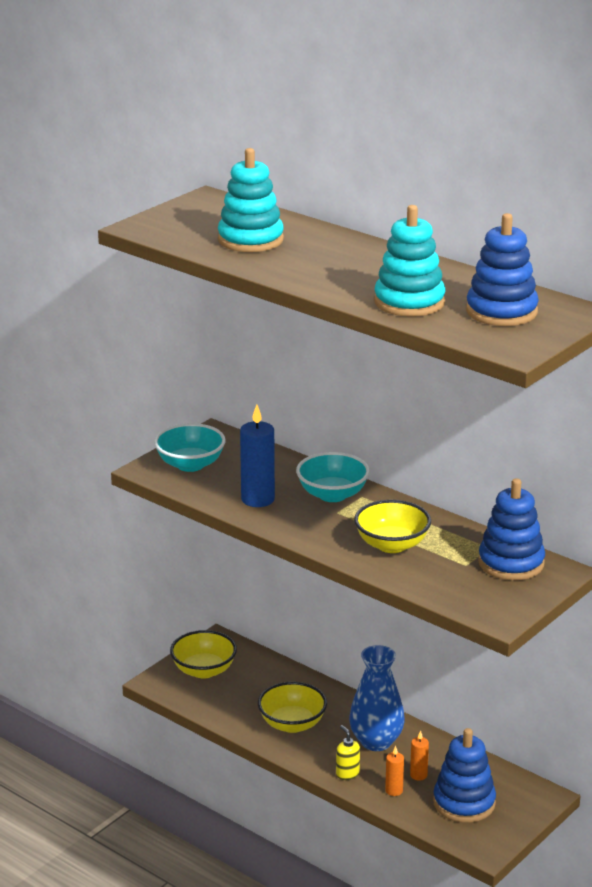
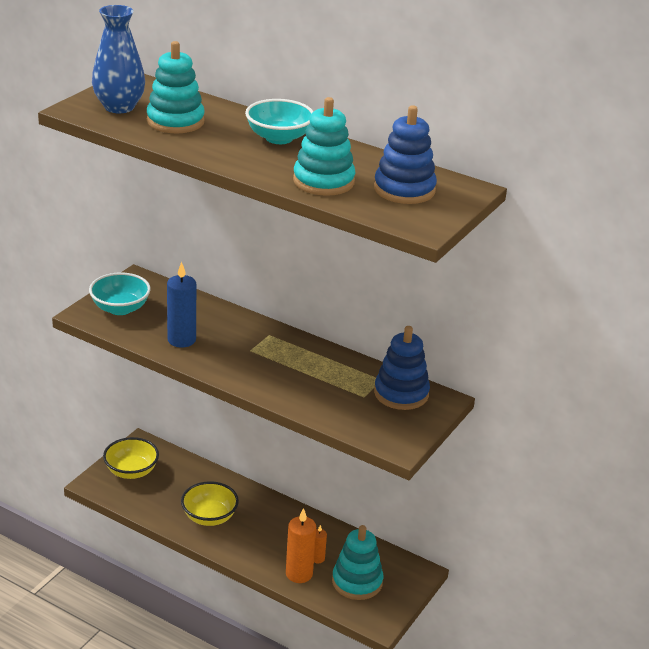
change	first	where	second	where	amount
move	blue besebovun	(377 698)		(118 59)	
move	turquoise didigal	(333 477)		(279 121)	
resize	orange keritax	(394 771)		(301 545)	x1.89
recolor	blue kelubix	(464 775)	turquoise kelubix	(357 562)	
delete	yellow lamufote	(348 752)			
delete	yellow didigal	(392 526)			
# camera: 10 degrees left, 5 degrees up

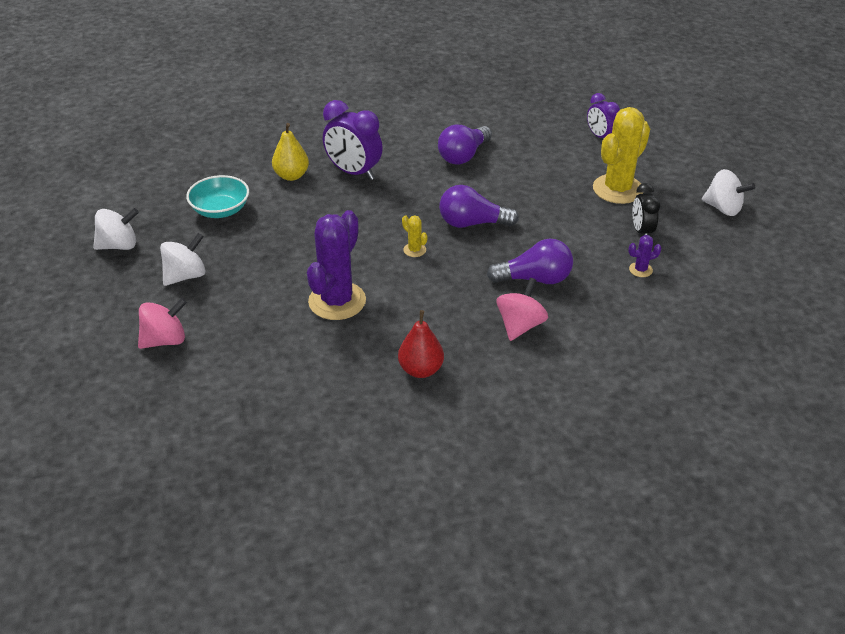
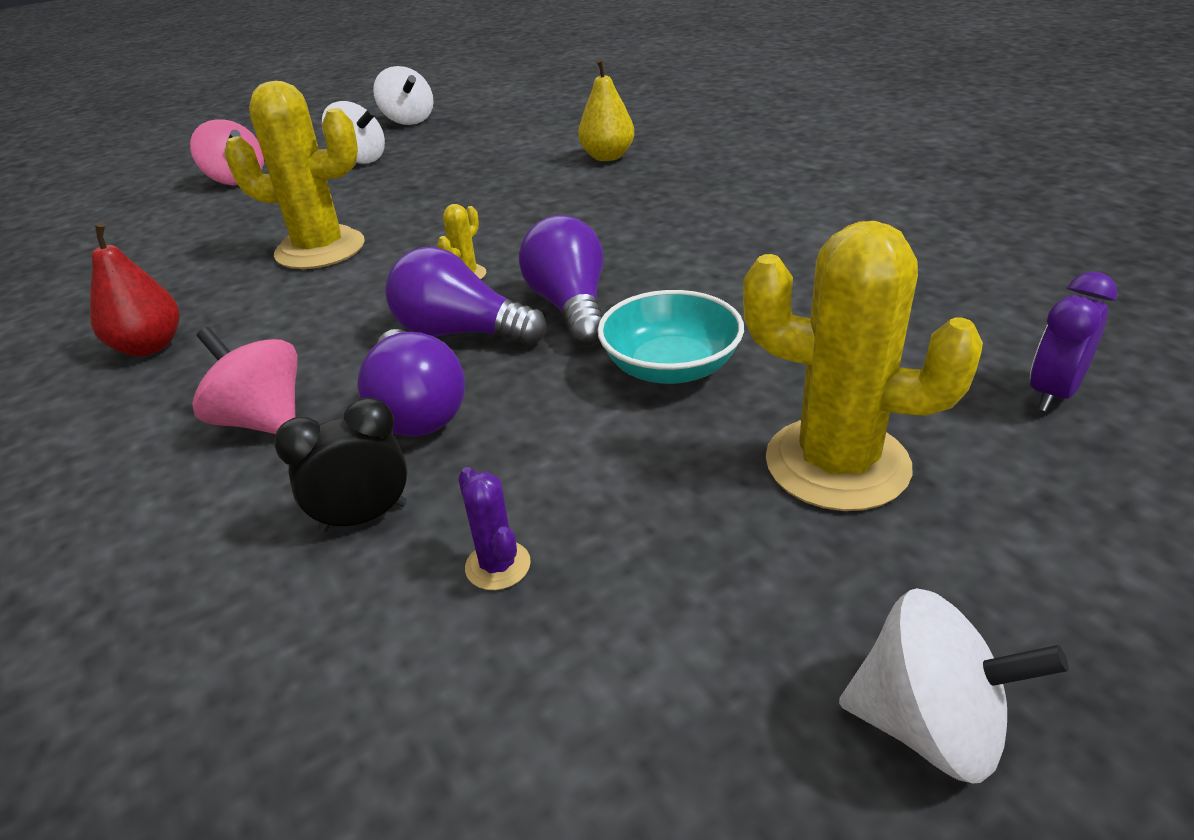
change	first	where	second	where	amount
rotate	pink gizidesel	(522 309)		(245 380)	150 degrees counterclockwise
recolor	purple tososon	(336 265)	yellow tososon	(294 175)	
move	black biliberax	(646 209)		(341 465)	
move	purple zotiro	(465 145)		(466 296)	
move	turquoise didigal	(217 196)		(670 337)	
rotate	white gizidesel	(728 192)		(954 685)	90 degrees counterclockwise
delete	purple biliberax	(353 140)			
# camera: 75 degrees right, 5 degrees down

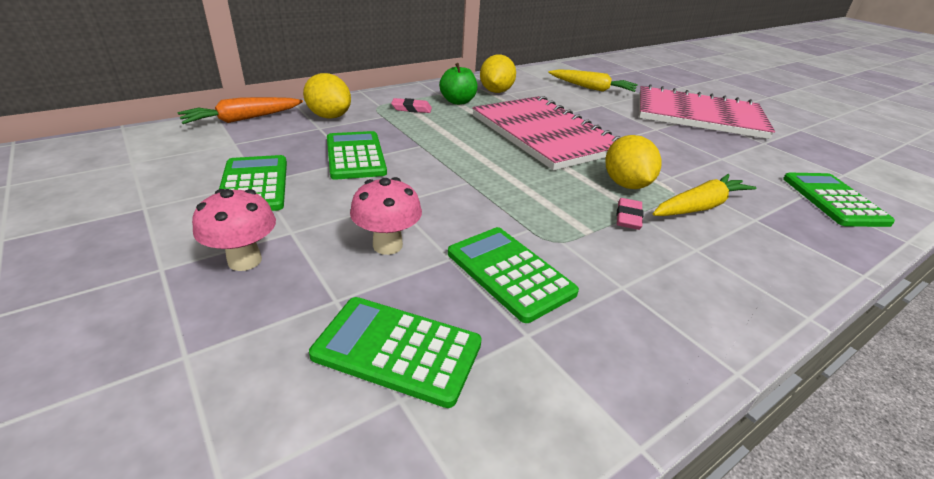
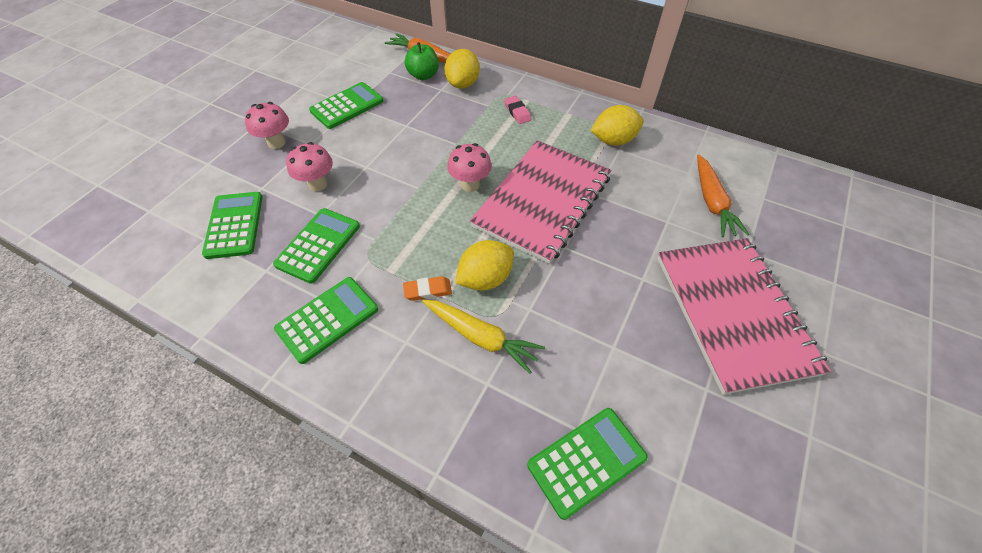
change	first	where	second	where	amount
move	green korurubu	(357 155)		(326 320)	
recolor	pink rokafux	(630 214)	orange rokafux	(427 288)	
move	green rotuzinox	(458 84)		(422 61)	
insert			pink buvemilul	(469 167)	
recolor	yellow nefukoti	(593 80)	orange nefukoti	(723 195)	
# camera: 65 degrees right, 20 degrees up

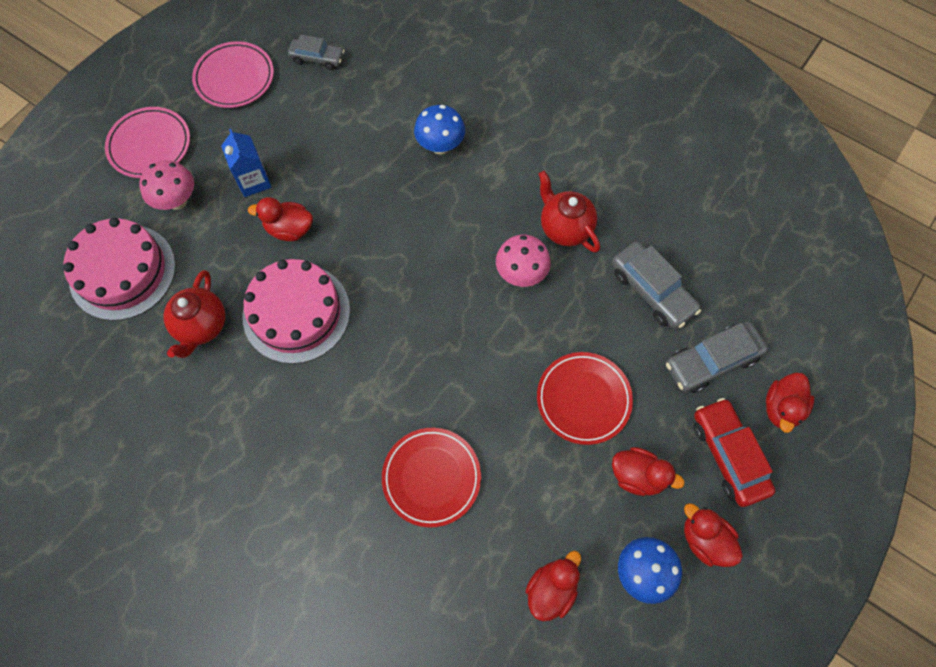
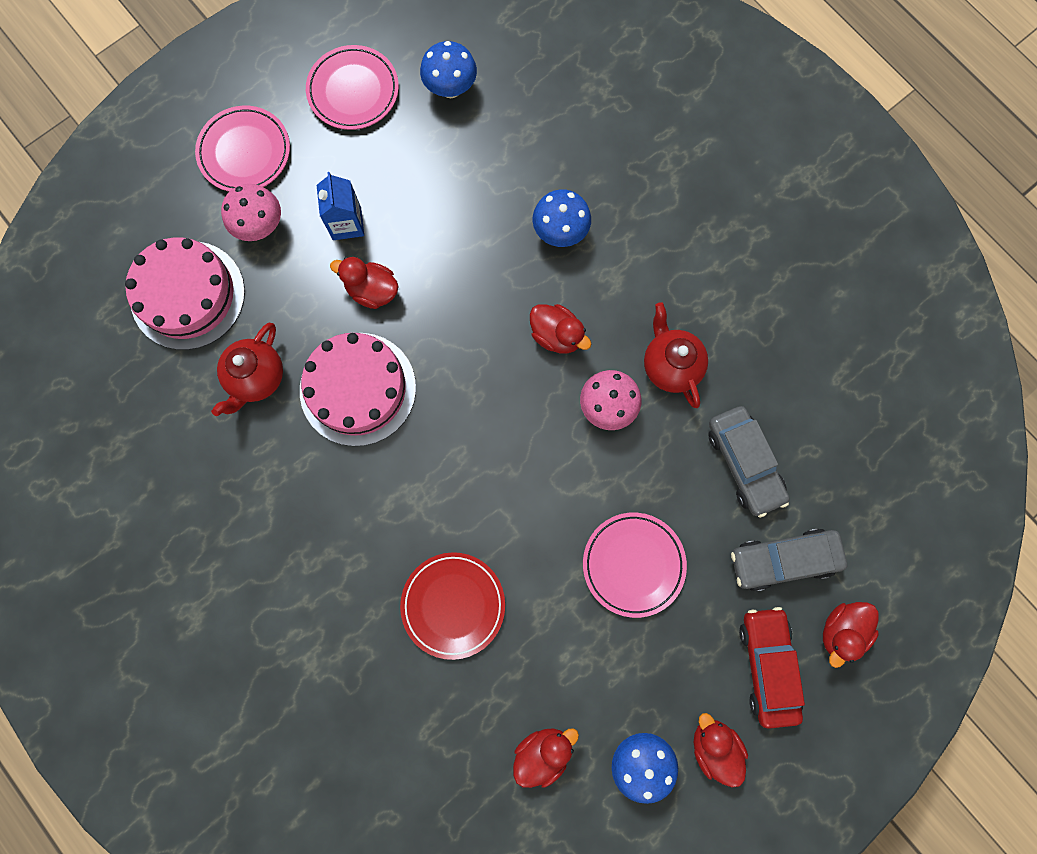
change	first	where	second	where	amount
replace	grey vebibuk	(316 52)	blue buvemilul	(448 69)	
move	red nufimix	(648 471)		(560 329)	
recolor	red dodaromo	(585 398)	pink dodaromo	(635 565)	
# camera: 15 degrees right, 10 degrees up

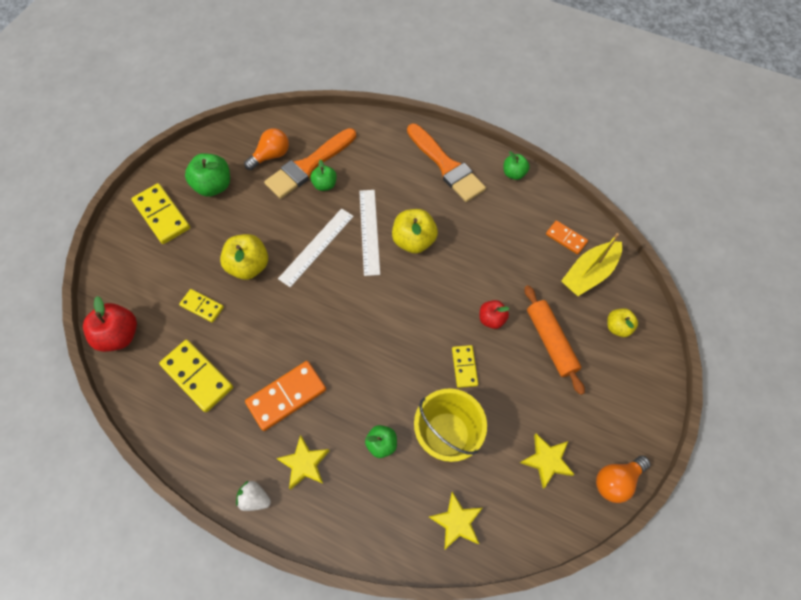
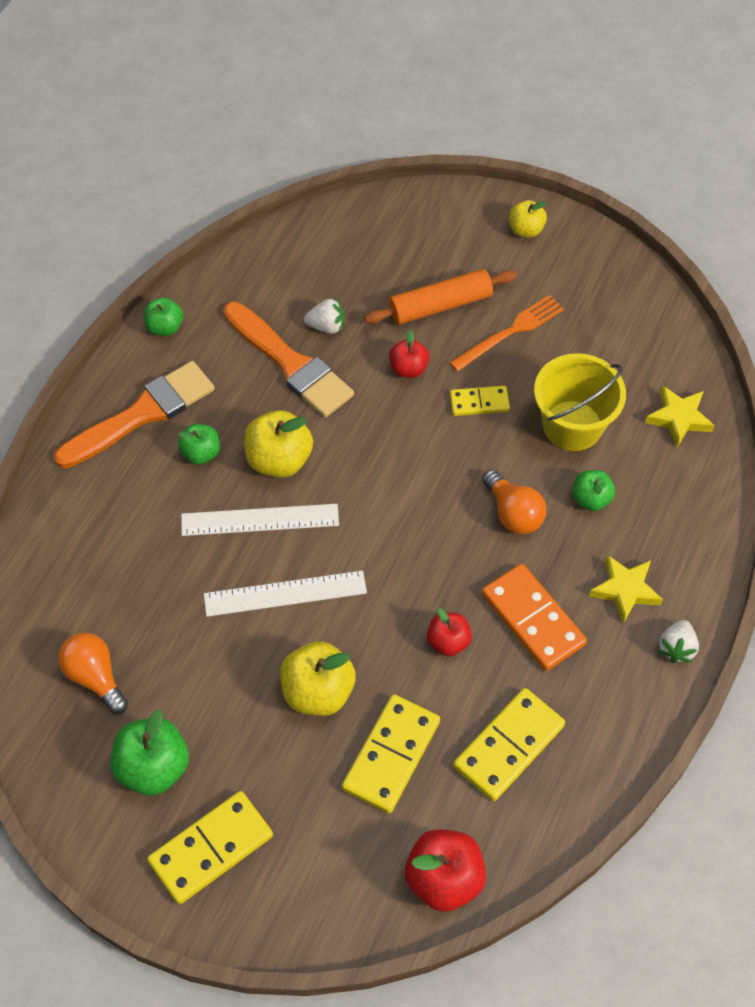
change	first	where	second	where	amount
move	green rotuzinox	(323 175)		(199 444)	
rotate	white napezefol	(316 247)		(285 593)	45 degrees counterclockwise
move	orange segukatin	(310 163)		(288 360)	
insert			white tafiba	(324 316)	
resize	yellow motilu	(201 306)		(391 753)	x1.71
insert			red rotuzinox	(449 632)	
insert			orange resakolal	(506 333)	
move	orange zotiro	(623 479)		(514 502)	
move	yellow rotuzinox	(622 322)		(528 219)	
delete	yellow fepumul	(547 461)			
delete	orange motilu	(567 237)			
delete	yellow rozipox	(591 264)			
# camera: 90 degrees left, 5 degrees down

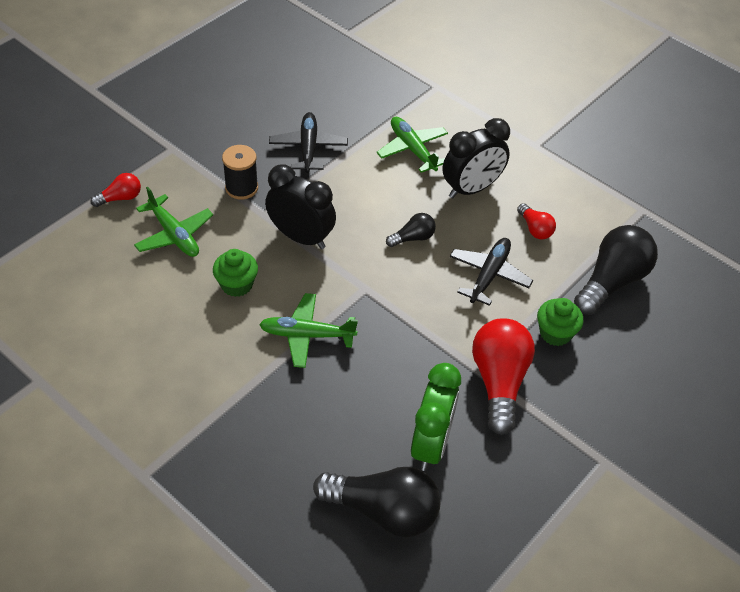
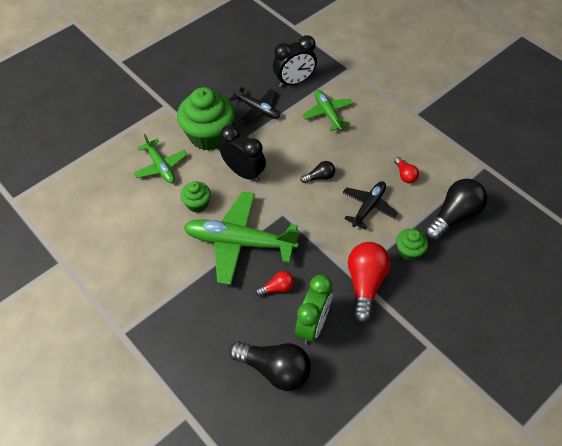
change	first	where	second	where	amount
replace	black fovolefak	(240 172)	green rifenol	(206 119)	
resize	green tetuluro	(308 330)		(241 238)	x1.77
rotate	black tetuluro	(308 142)		(254 104)	120 degrees clockwise
move	red zotiro	(116 190)		(275 283)	
move	black biliberax	(476 158)		(295 61)	
# camera: 10 degrees right, 5 degrees up

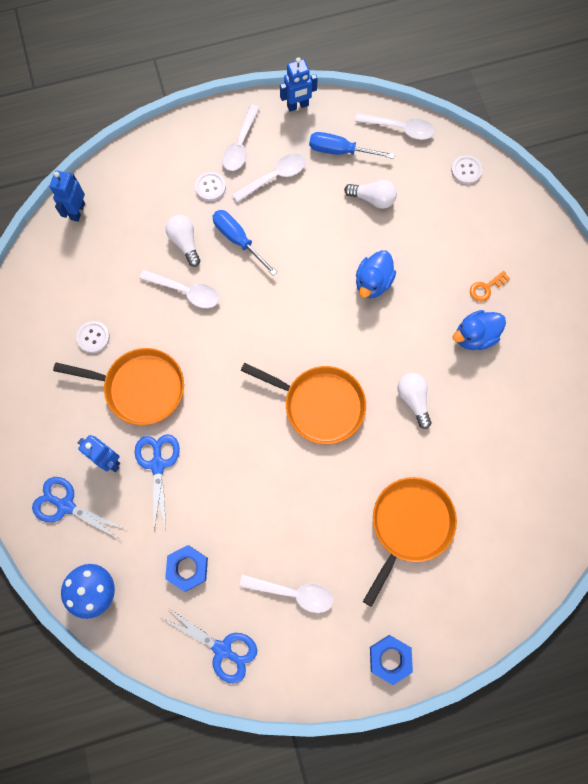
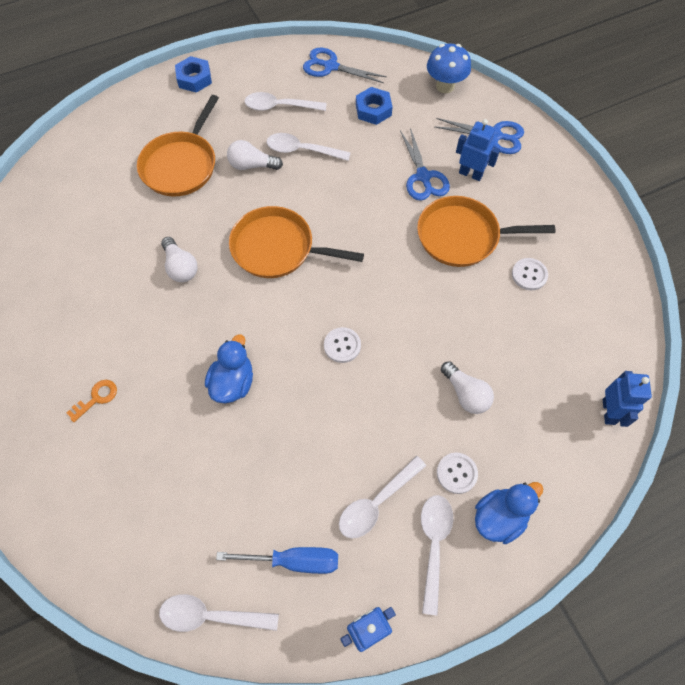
change	first	where	second	where	amount
move	white zotiro	(370 194)		(255 155)	
move	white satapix	(179 289)		(309 147)	
move	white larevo	(467 169)		(342 345)	
move	blue nufimix	(479 330)		(509 513)	
delete	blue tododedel	(244 243)			
# camera: 170 degrees right, 10 degrees down

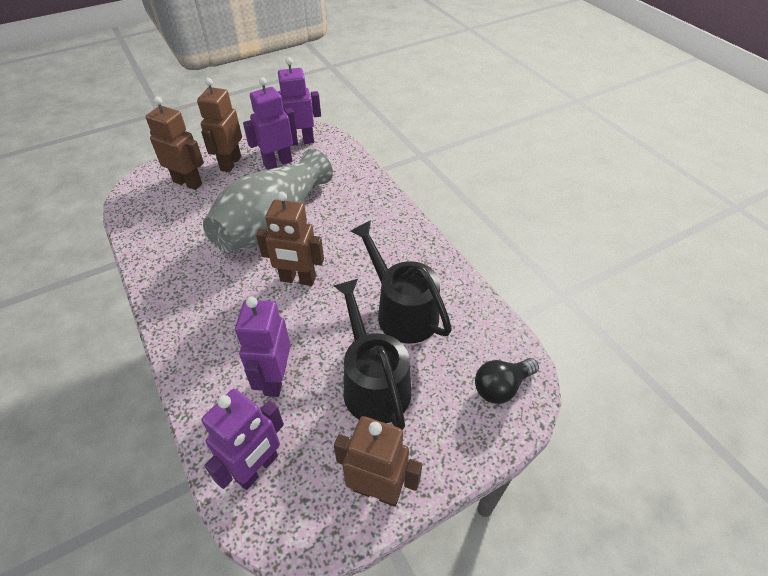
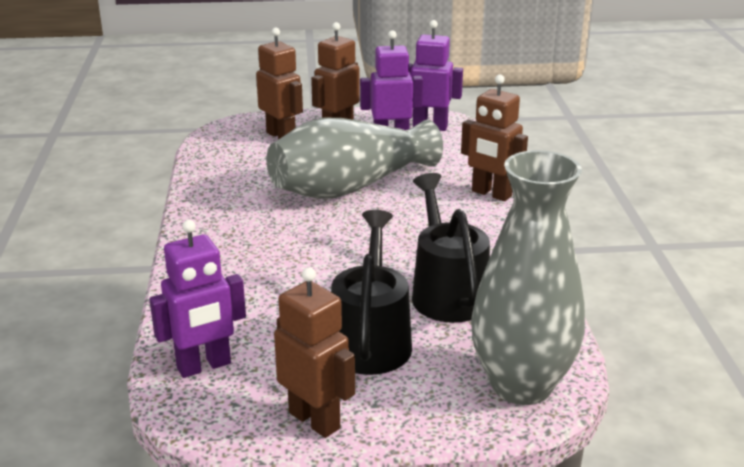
change	first	where	second	where	amount
move	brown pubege	(290 239)		(494 137)	
replace	black zotiro	(507 381)	grey besebovun	(528 277)	
delete	purple pubege	(263 347)			
# camera: 25 degrees right, 20 degrees down

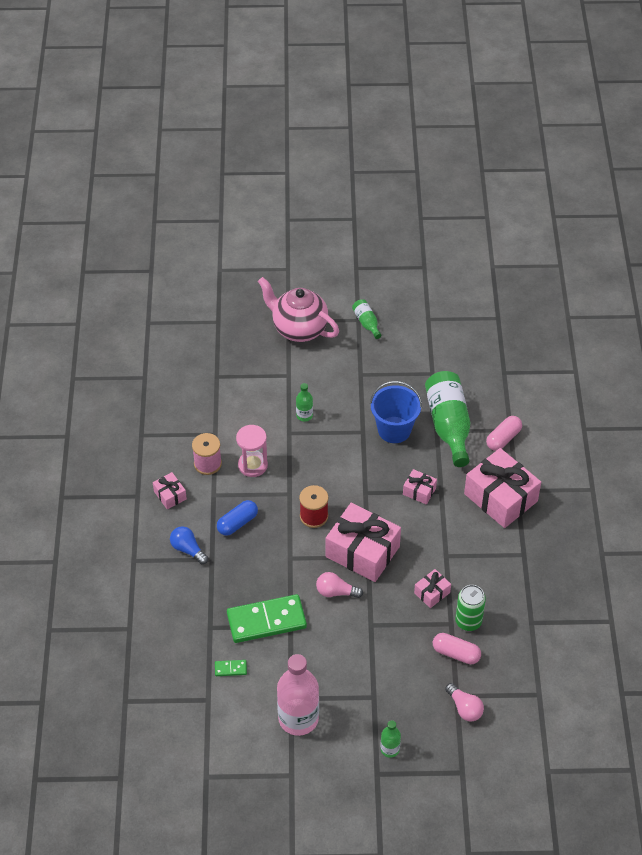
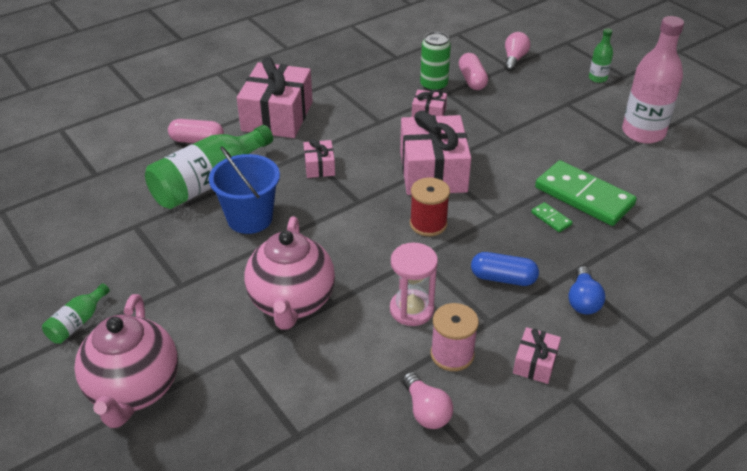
change	first	where	second	where	amount
replace	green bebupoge	(304 402)	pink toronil	(290 273)	
move	pink zotiro	(339 585)		(427 400)	
move	green motilu	(231 668)		(552 217)	
# camera: 125 degrees left, 10 degrees down

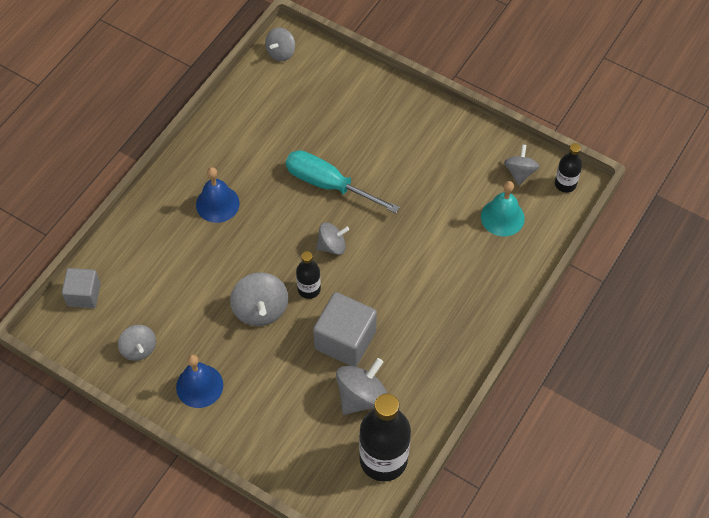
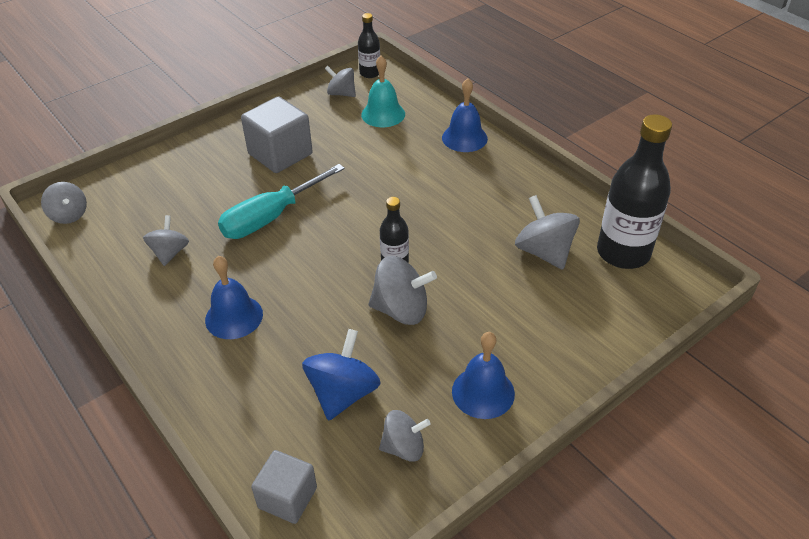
change	first	where	second	where	amount
move	grey gizidesel	(332 238)		(166 240)	
move	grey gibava	(345 329)		(277 134)	
insert			blue gizidesel	(341 375)	
insert			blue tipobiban	(465 115)	
# camera: 70 degrees left, 15 degrees down

